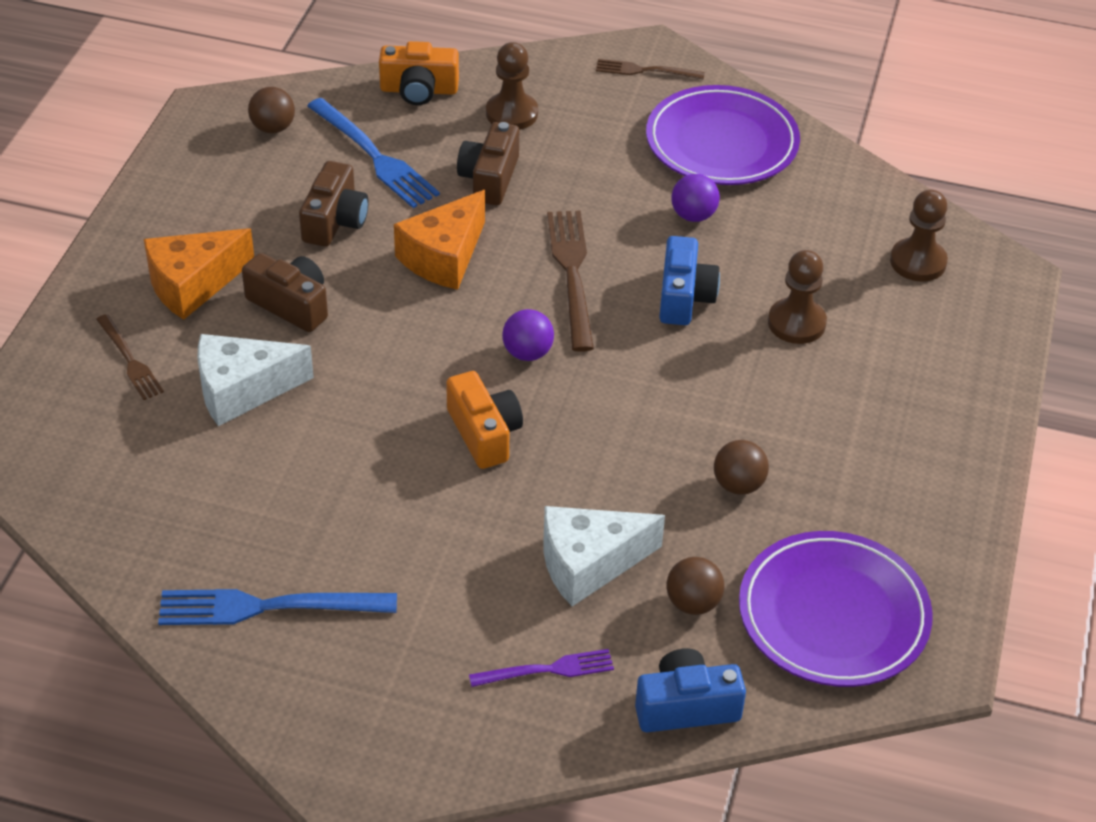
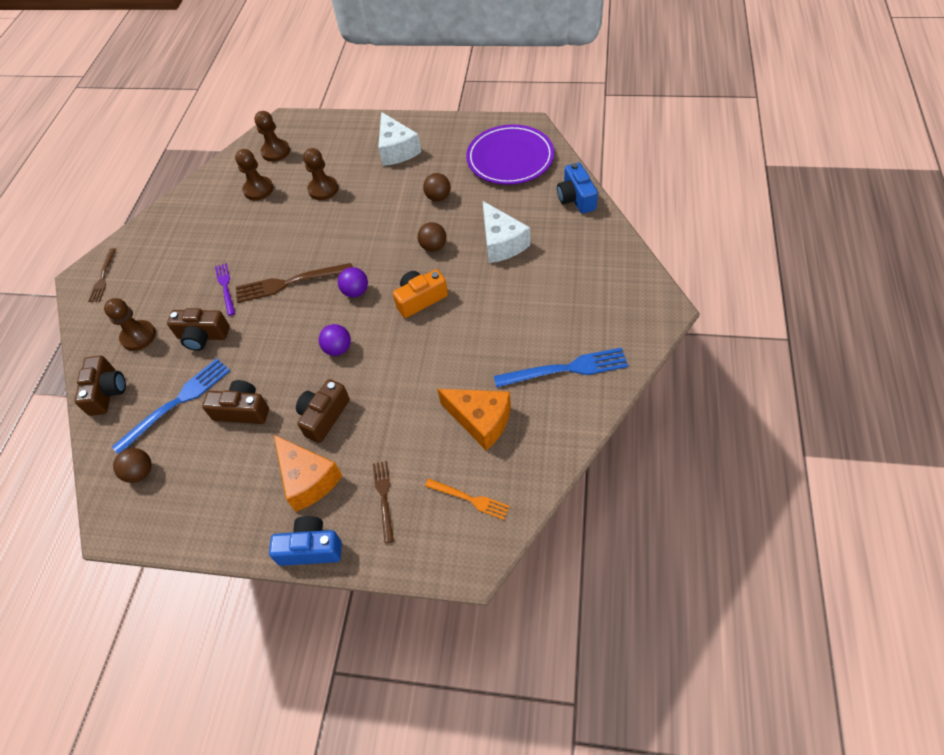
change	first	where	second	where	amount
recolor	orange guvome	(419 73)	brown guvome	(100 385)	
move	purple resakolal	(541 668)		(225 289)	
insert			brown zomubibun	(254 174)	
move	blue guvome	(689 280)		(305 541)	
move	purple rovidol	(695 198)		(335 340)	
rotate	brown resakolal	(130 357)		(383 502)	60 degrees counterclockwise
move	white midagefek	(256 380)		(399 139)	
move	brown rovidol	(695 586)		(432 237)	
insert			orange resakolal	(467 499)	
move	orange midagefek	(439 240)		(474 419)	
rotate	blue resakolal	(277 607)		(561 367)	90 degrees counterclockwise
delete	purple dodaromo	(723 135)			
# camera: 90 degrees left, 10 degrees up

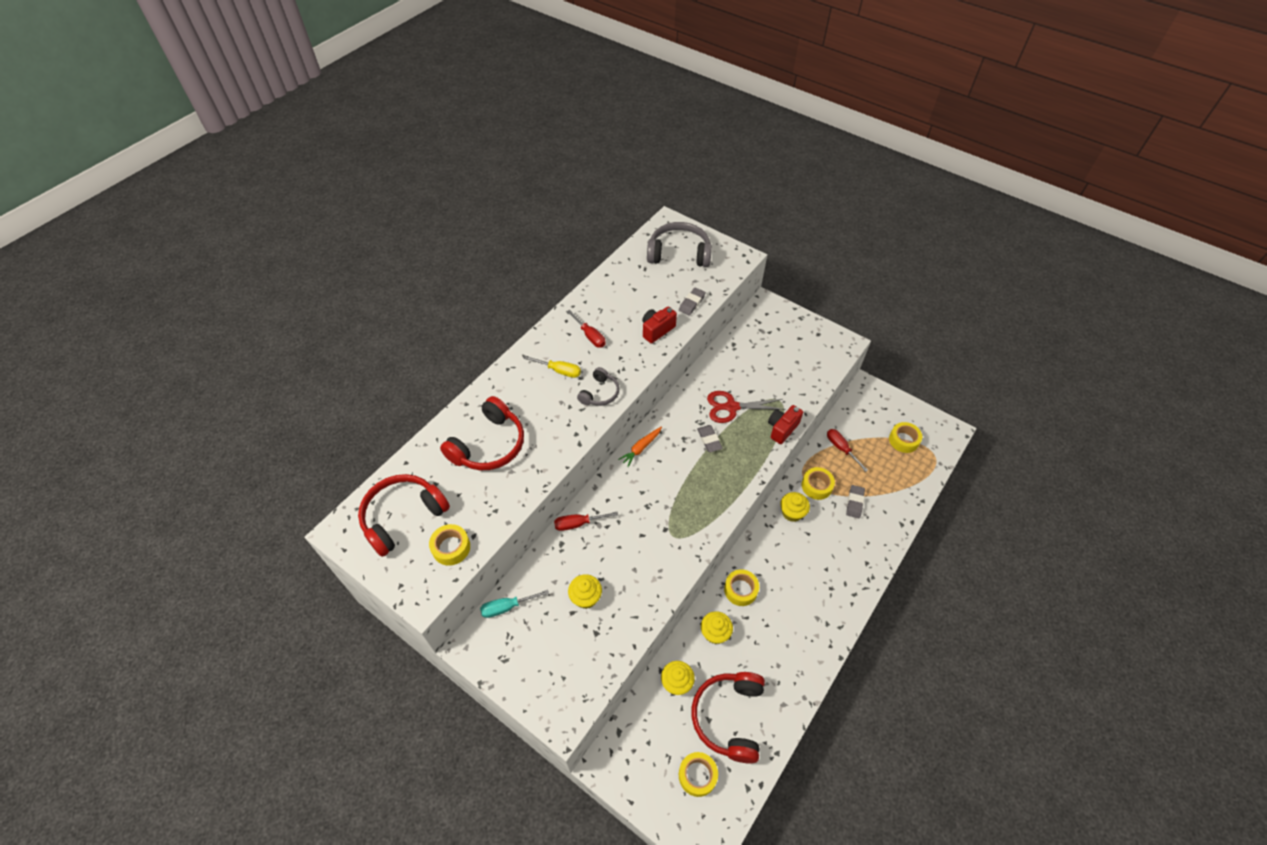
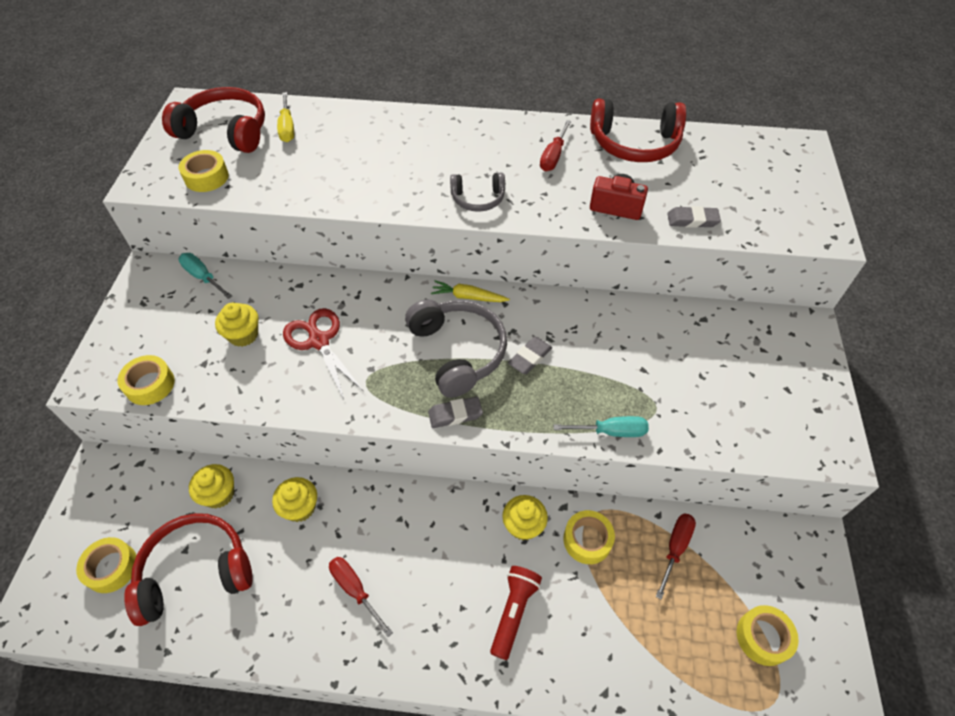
change	first	where	second	where	amount
move	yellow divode	(741 587)		(146 380)	
move	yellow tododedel	(552 367)		(285 117)	
move	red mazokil	(746 407)		(323 353)	
move	red tododedel	(586 521)		(361 597)	
move	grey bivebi	(679 244)		(456 348)	
move	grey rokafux	(855 501)		(455 412)	
recolor	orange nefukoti	(640 447)	yellow nefukoti	(470 291)	
insert			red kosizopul	(516 613)	
replace	red guvome	(785 424)	turquoise tododedel	(601 426)	
move	red bivebi	(482 433)		(638 130)	
# camera: 60 degrees right, 0 degrees up

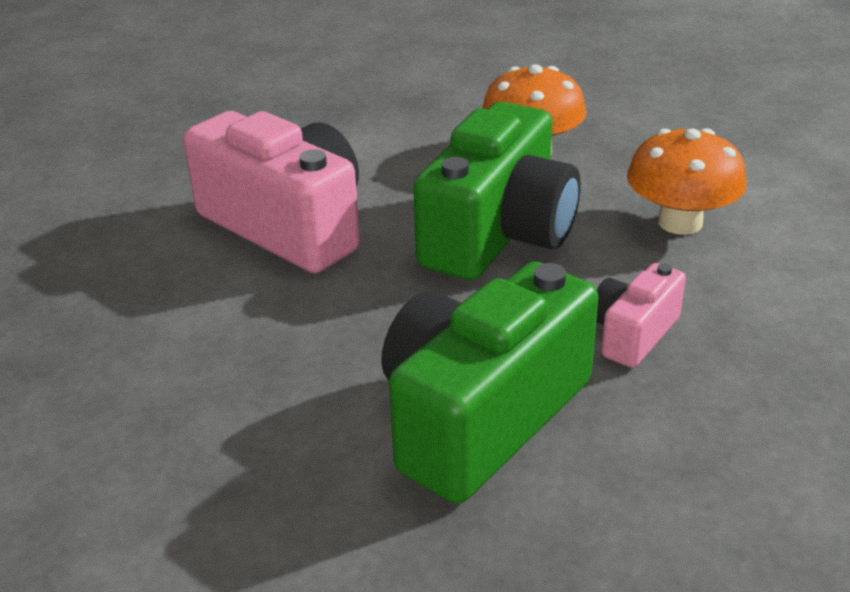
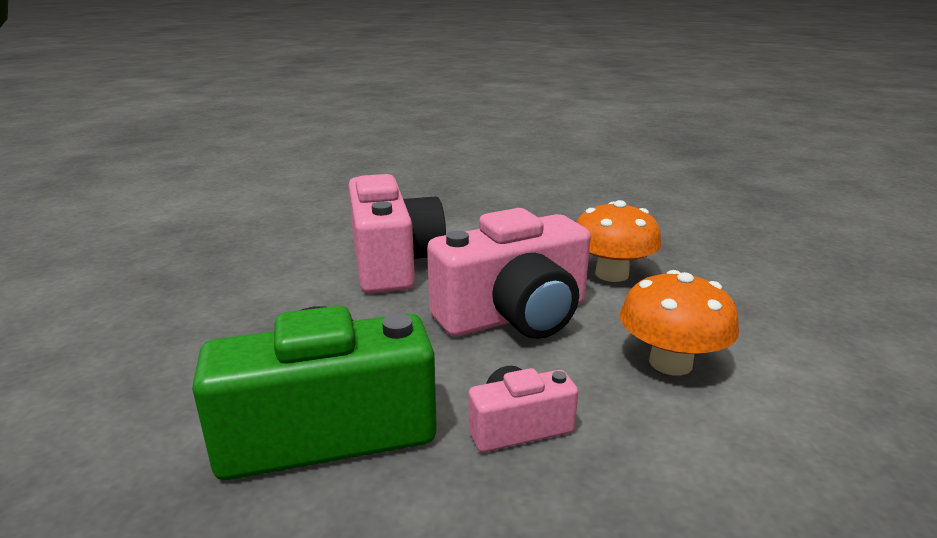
change	first	where	second	where	amount
recolor	green guvome	(497 191)	pink guvome	(509 273)	
# camera: 35 degrees right, 10 degrees down

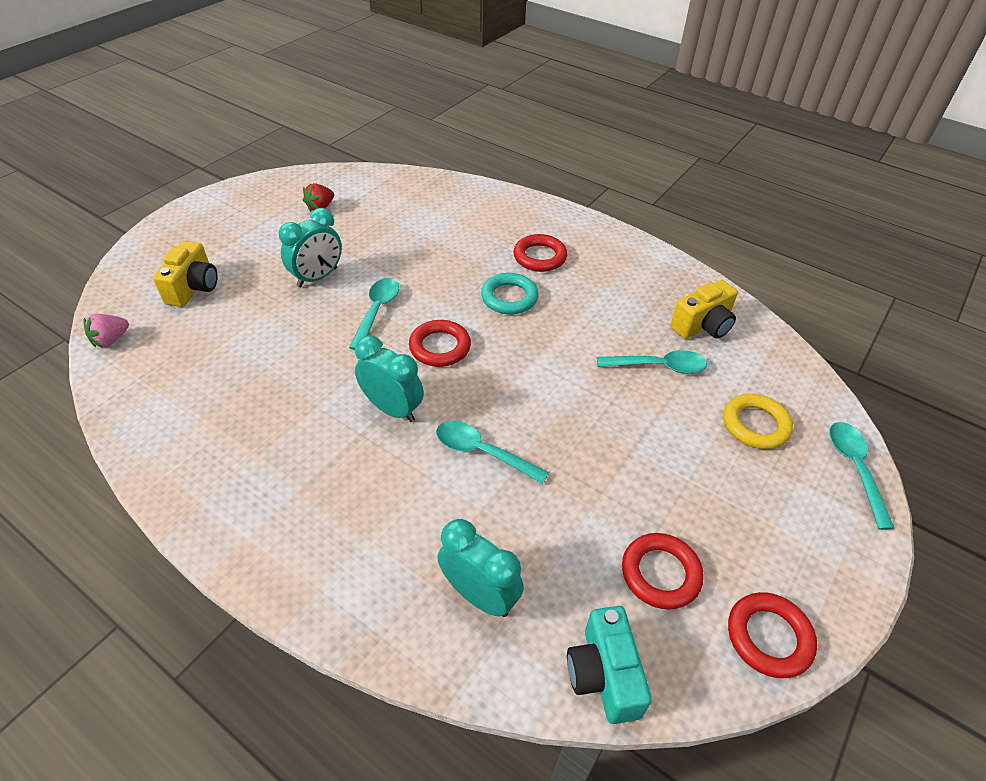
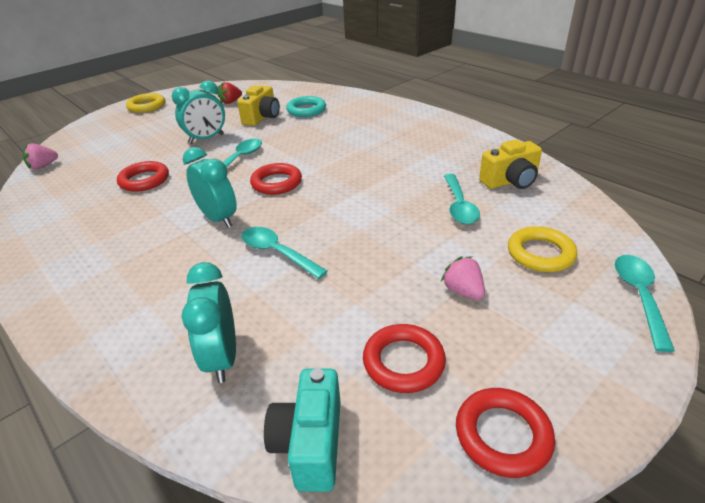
change	first	where	second	where	amount
move	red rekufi	(540 253)		(143 176)	
insert			yellow rekufi	(145 103)	
rotate	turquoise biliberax	(480 568)		(209 322)	150 degrees counterclockwise
move	yellow guvome	(185 274)		(258 105)	
move	turquoise rekufi	(510 293)		(306 106)	
insert			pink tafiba	(463 278)	
rotate	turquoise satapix	(652 362)		(462 199)	75 degrees clockwise
# camera: 15 degrees right, 10 degrees down

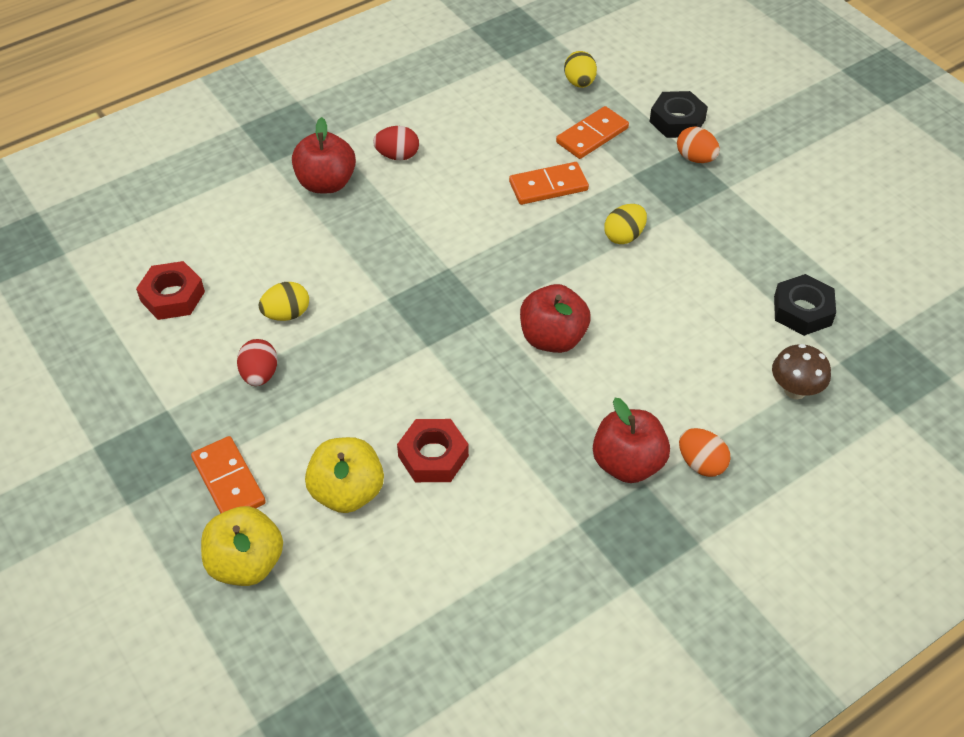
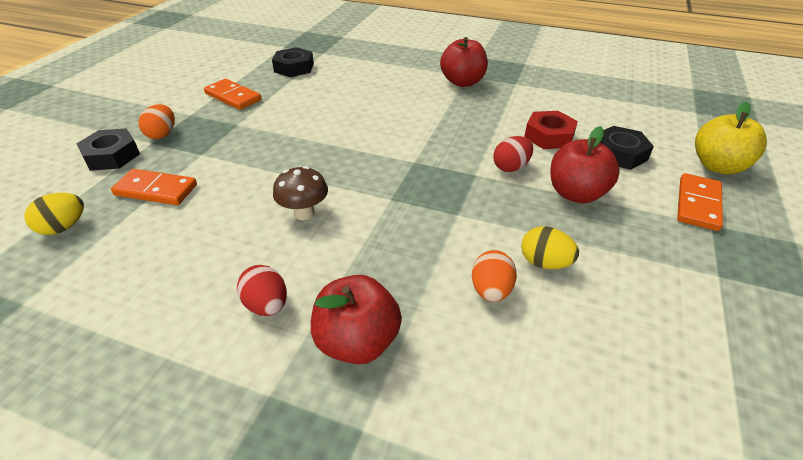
change	first	where	second	where	amount
move	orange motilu	(549 183)		(232 94)	
move	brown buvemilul	(801 371)		(300 193)	
move	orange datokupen	(704 452)		(494 276)	
move	red datokupen	(257 362)		(513 154)	
move	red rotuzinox	(555 318)		(585 164)	
replace	yellow rotuzinox	(344 475)	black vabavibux	(627 148)	
delete	red vabavibux	(170 290)			
delete	yellow datokupen	(625 224)			
# camera: 125 degrees left, 10 degrees down

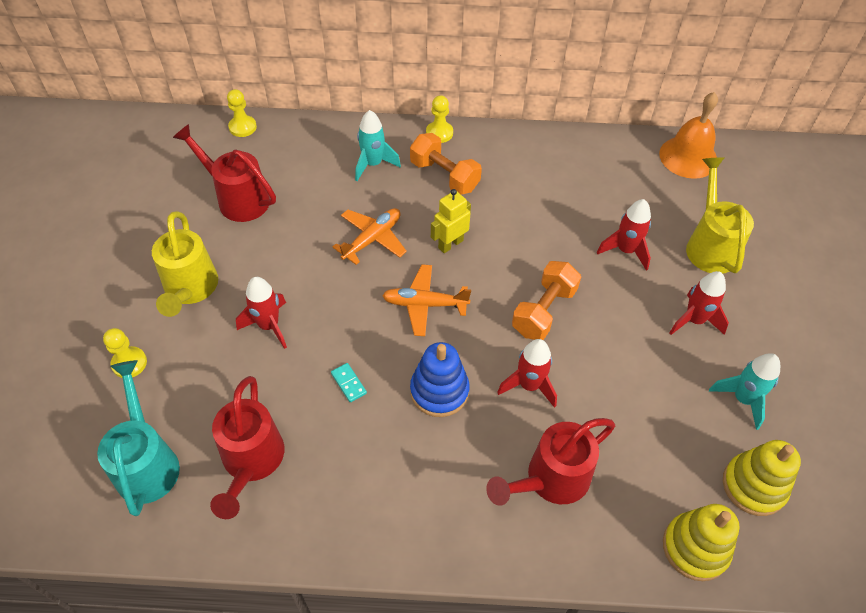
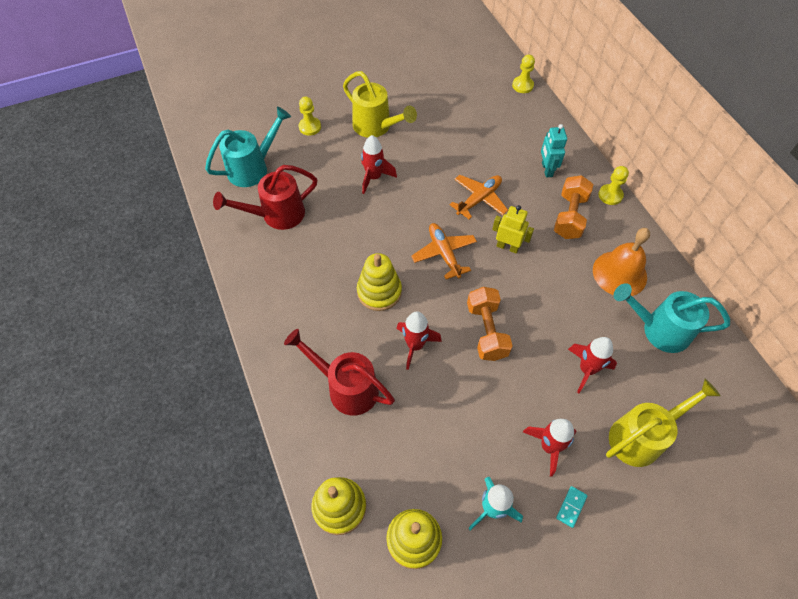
change	first	where	second	where	amount
rotate	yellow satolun	(185 264)		(380 104)	105 degrees counterclockwise
recolor	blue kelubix	(440 379)	yellow kelubix	(379 282)	
rotate	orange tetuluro	(369 236)		(479 197)	60 degrees counterclockwise
rotate	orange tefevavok	(546 300)		(490 324)	75 degrees clockwise
replace	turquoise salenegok	(378 145)	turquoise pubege	(554 151)	
move	turquoise motilu	(349 382)		(572 507)	
move	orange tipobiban	(688 135)		(621 262)	
insert			turquoise satolun	(672 318)	
delete	red satolun	(224 173)			
# camera: 65 degrees right, 5 degrees up

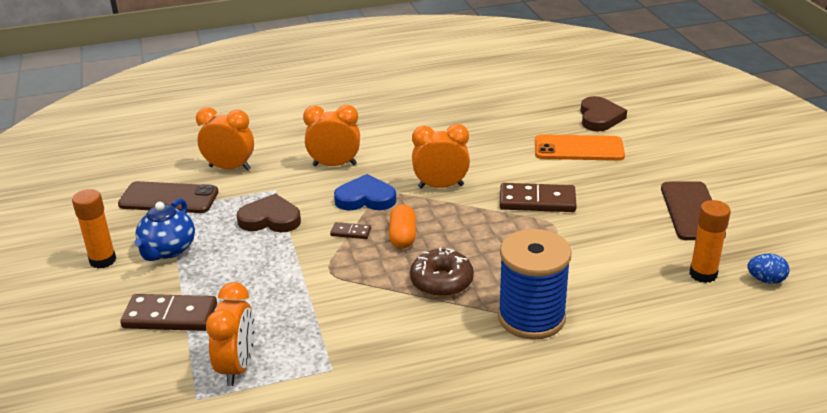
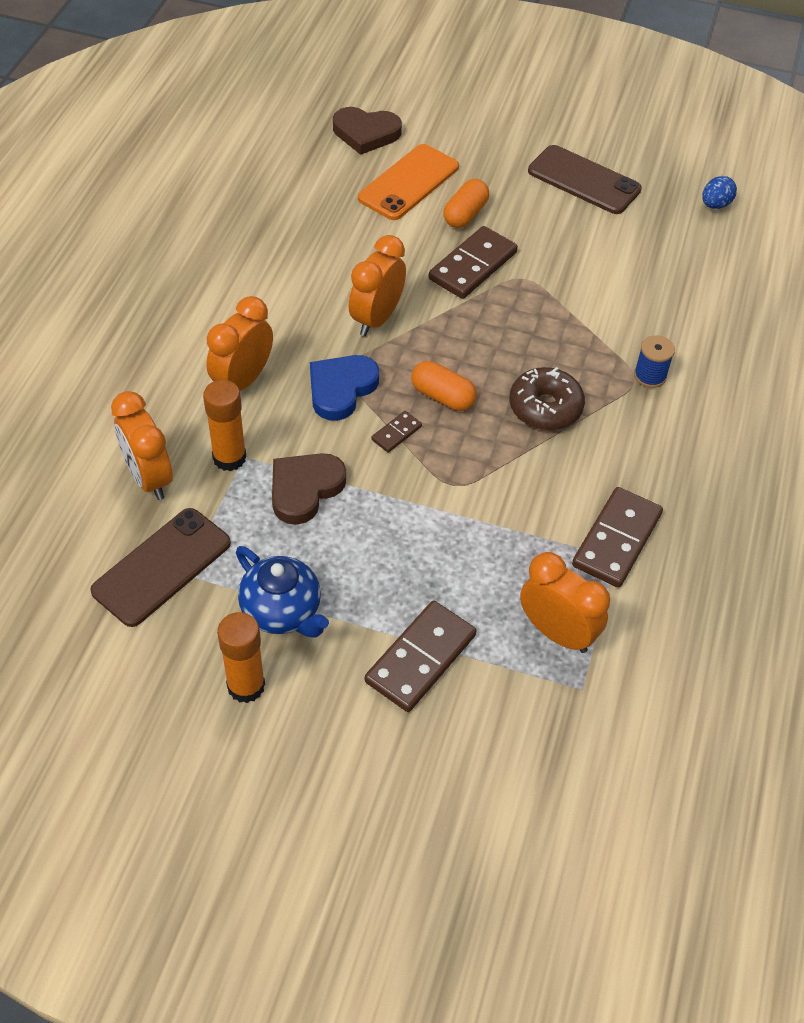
change	first	where	second	where	amount
rotate	orange biliberax	(225 139)		(142 445)	75 degrees counterclockwise
move	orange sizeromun	(710 241)		(224 425)	
rotate	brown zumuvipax	(604 113)		(367 131)	150 degrees clockwise
insert			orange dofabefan	(466 203)	
insert			brown motilu	(617 537)	
resize	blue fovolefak	(535 284)		(654 361)	x0.44
# camera: 60 degrees left, 20 degrees up

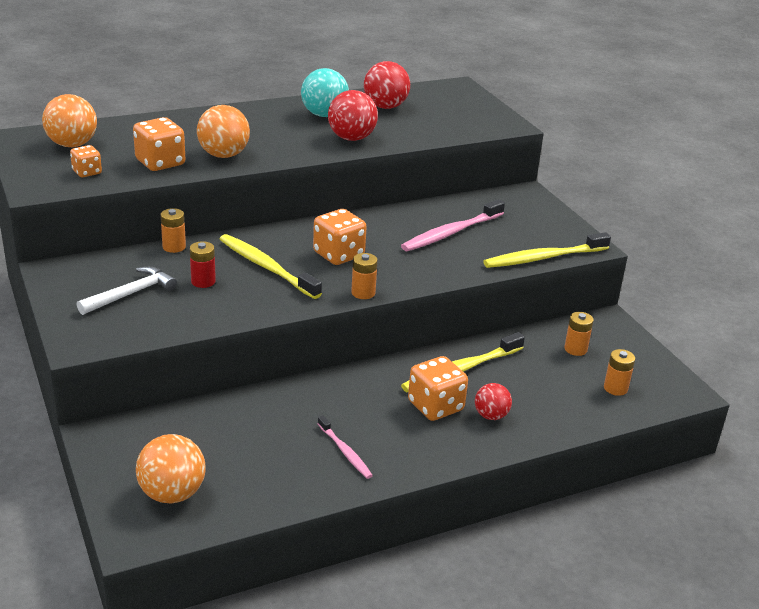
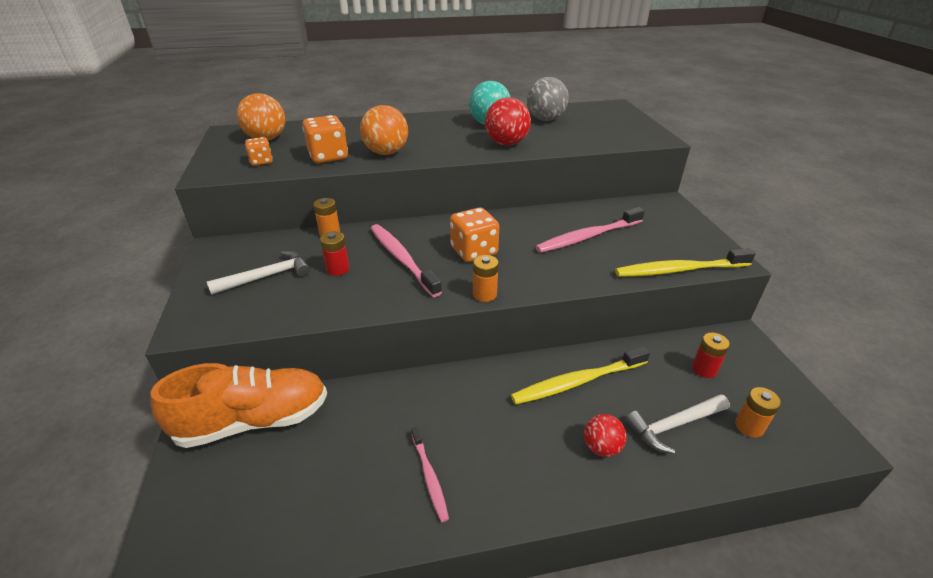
change	first	where	second	where	amount
insert			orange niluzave	(238 405)	
recolor	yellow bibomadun	(271 266)	pink bibomadun	(406 260)	
recolor	red rovidol	(387 85)	grey rovidol	(548 99)	
insert			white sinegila	(677 424)	
recolor	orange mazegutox	(579 334)	red mazegutox	(711 355)	
delete	orange rovidol	(171 469)			
delete	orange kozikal	(438 388)			
# camera: 15 degrees right, 5 degrees up

